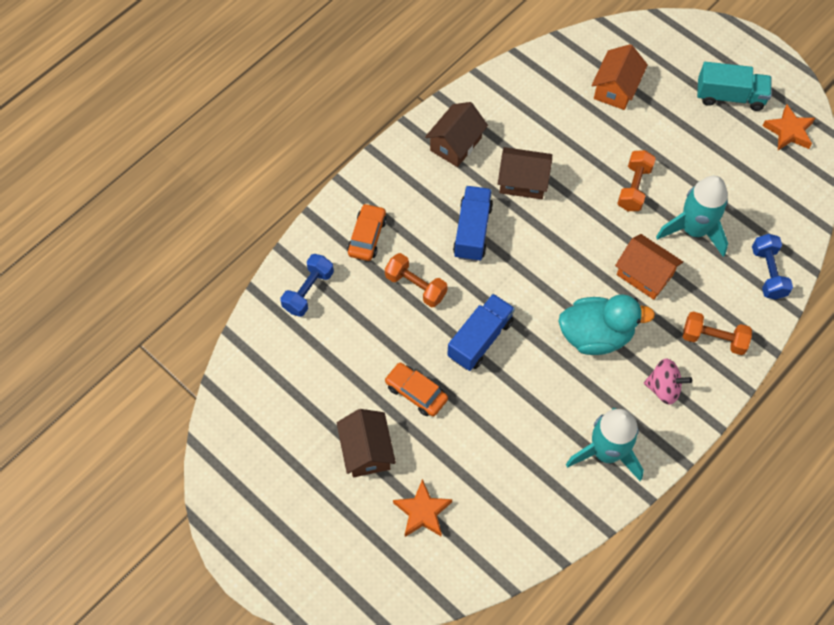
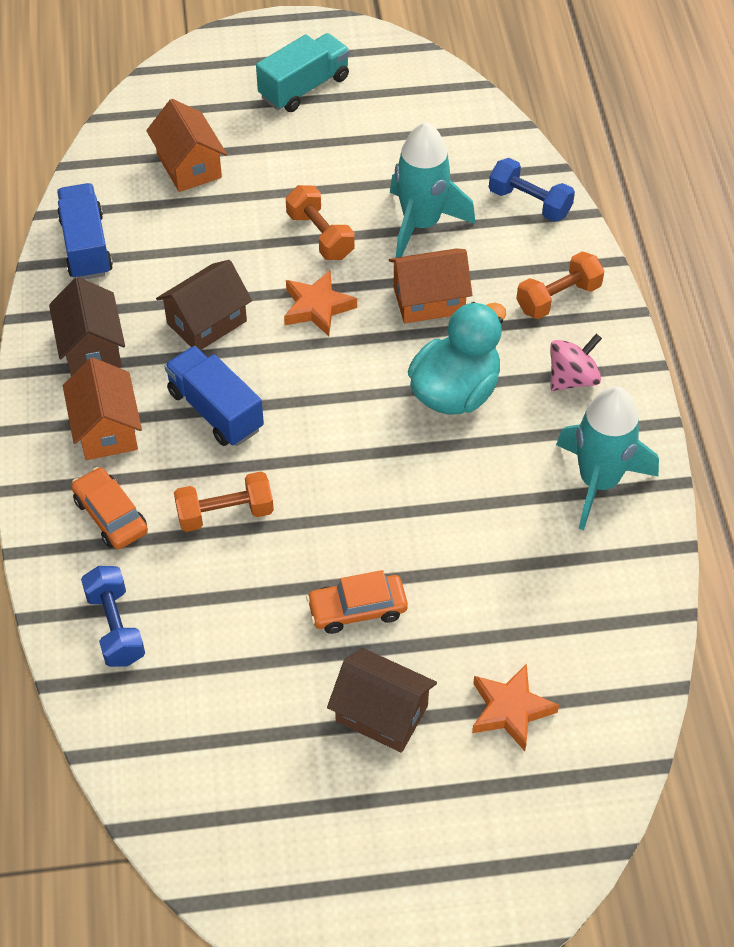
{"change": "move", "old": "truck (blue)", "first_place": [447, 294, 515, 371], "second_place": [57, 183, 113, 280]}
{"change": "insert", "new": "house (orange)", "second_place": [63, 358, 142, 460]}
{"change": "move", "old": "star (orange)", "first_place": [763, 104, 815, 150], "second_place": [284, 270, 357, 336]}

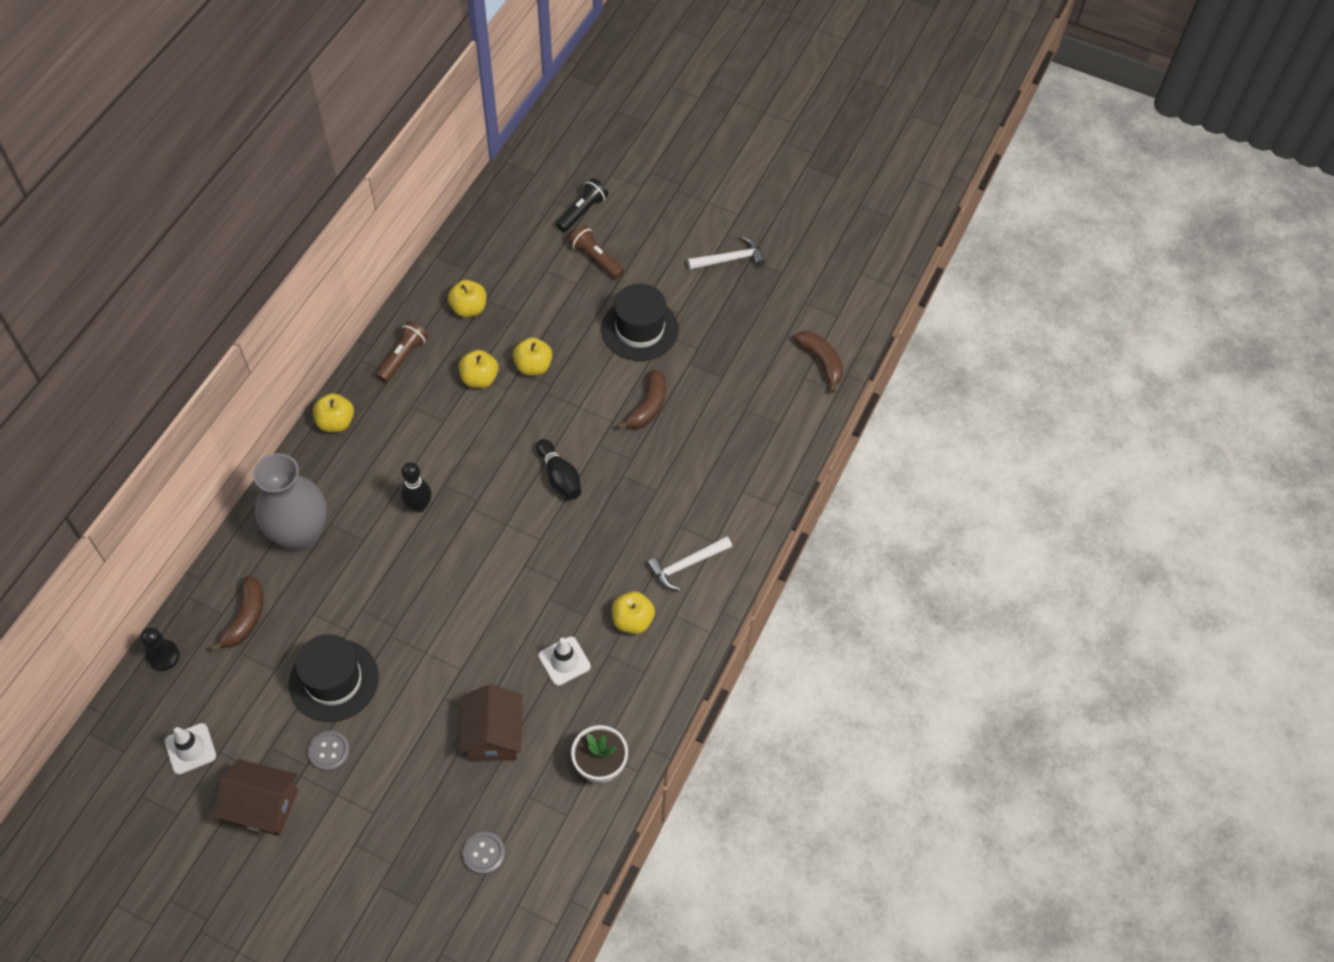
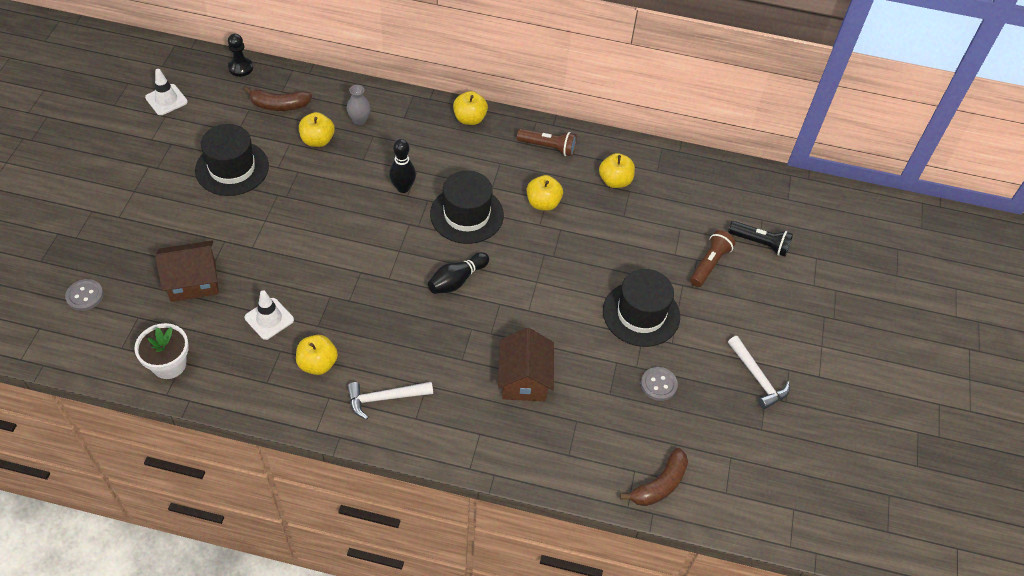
{"change": "move", "old": "apple (yellow)", "first_place": [513, 337, 552, 376], "second_place": [299, 112, 335, 147]}
{"change": "resize", "old": "vase (grey)", "first_place": [253, 453, 327, 552], "second_place": [347, 85, 370, 125], "factor": 0.42}
{"change": "rotate", "old": "hammer (white)", "first_place": [647, 536, 732, 591], "second_place": [347, 382, 433, 419], "degrees": -60}
{"change": "insert", "new": "hat (black)", "second_place": [430, 170, 504, 244]}
{"change": "move", "old": "house (brown)", "first_place": [215, 759, 298, 836], "second_place": [498, 328, 554, 401]}
{"change": "move", "old": "button (grey)", "first_place": [308, 731, 350, 771], "second_place": [641, 367, 678, 401]}
{"change": "delete", "old": "banana (brown)", "first_place": [617, 369, 666, 430]}

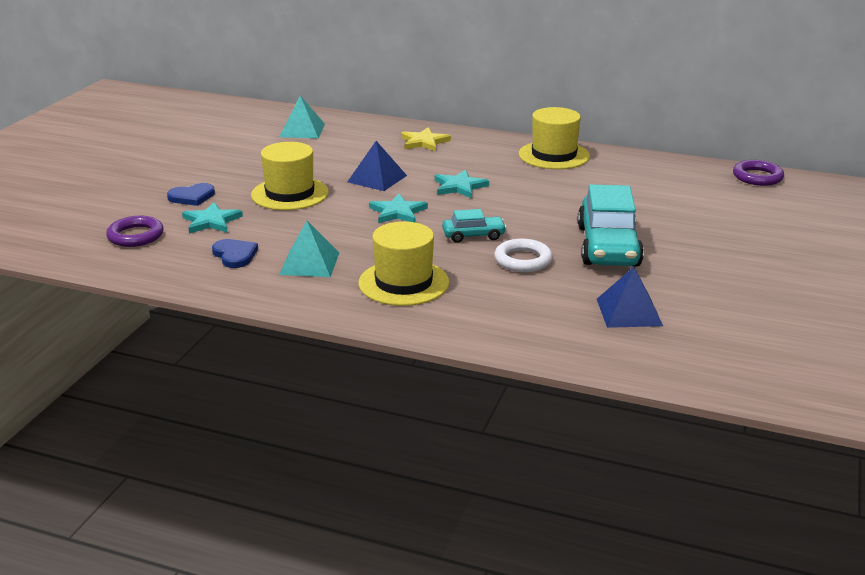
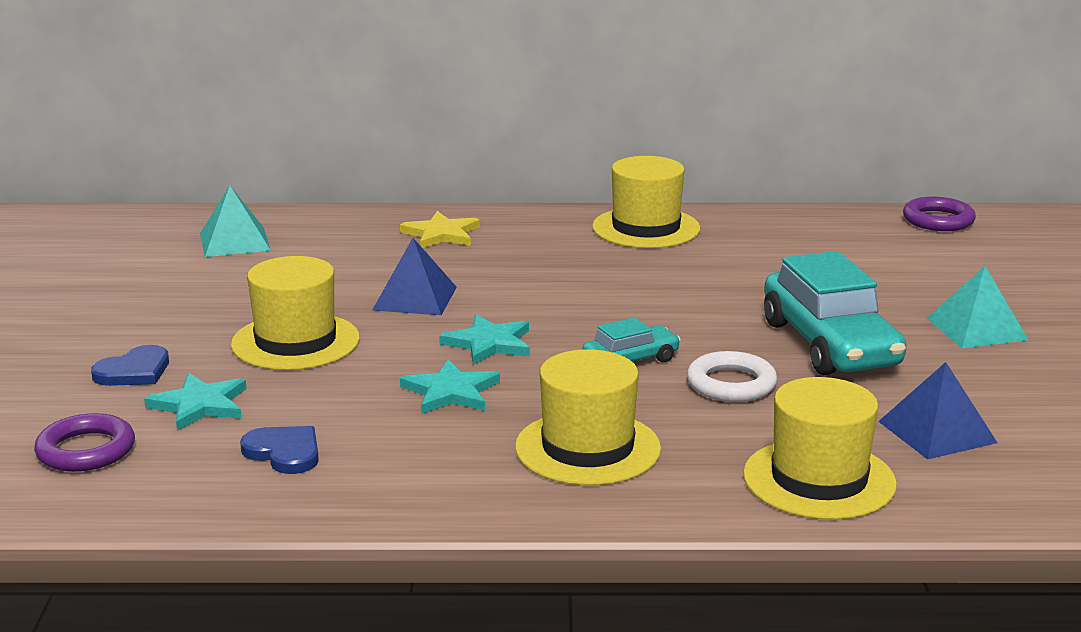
{"change": "move", "old": "star (turquoise)", "first_place": [435, 170, 489, 198], "second_place": [400, 359, 500, 414]}
{"change": "insert", "new": "hat (yellow)", "second_place": [743, 377, 897, 520]}
{"change": "move", "old": "pyramid (turquoise)", "first_place": [279, 221, 339, 277], "second_place": [927, 266, 1029, 348]}

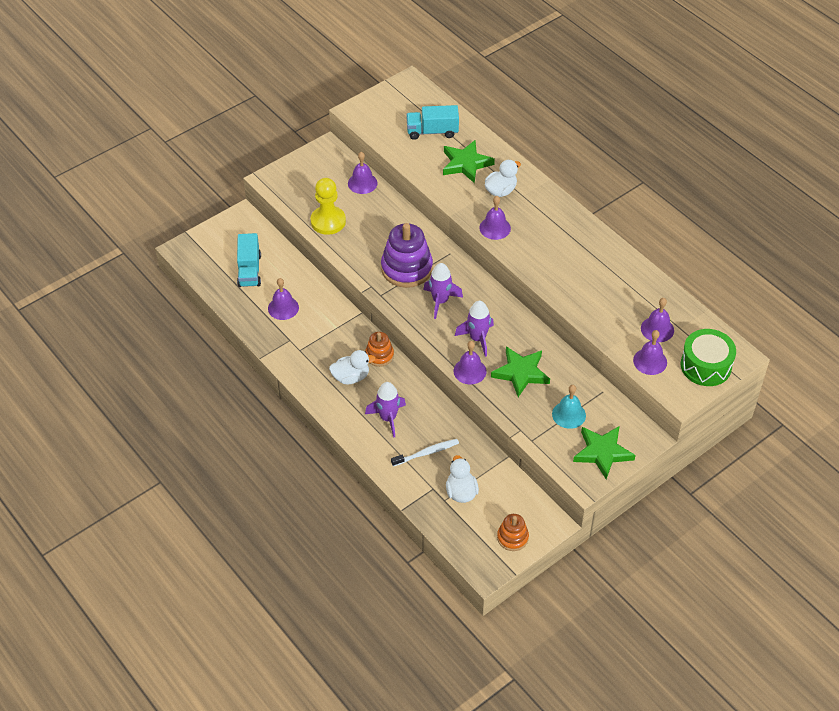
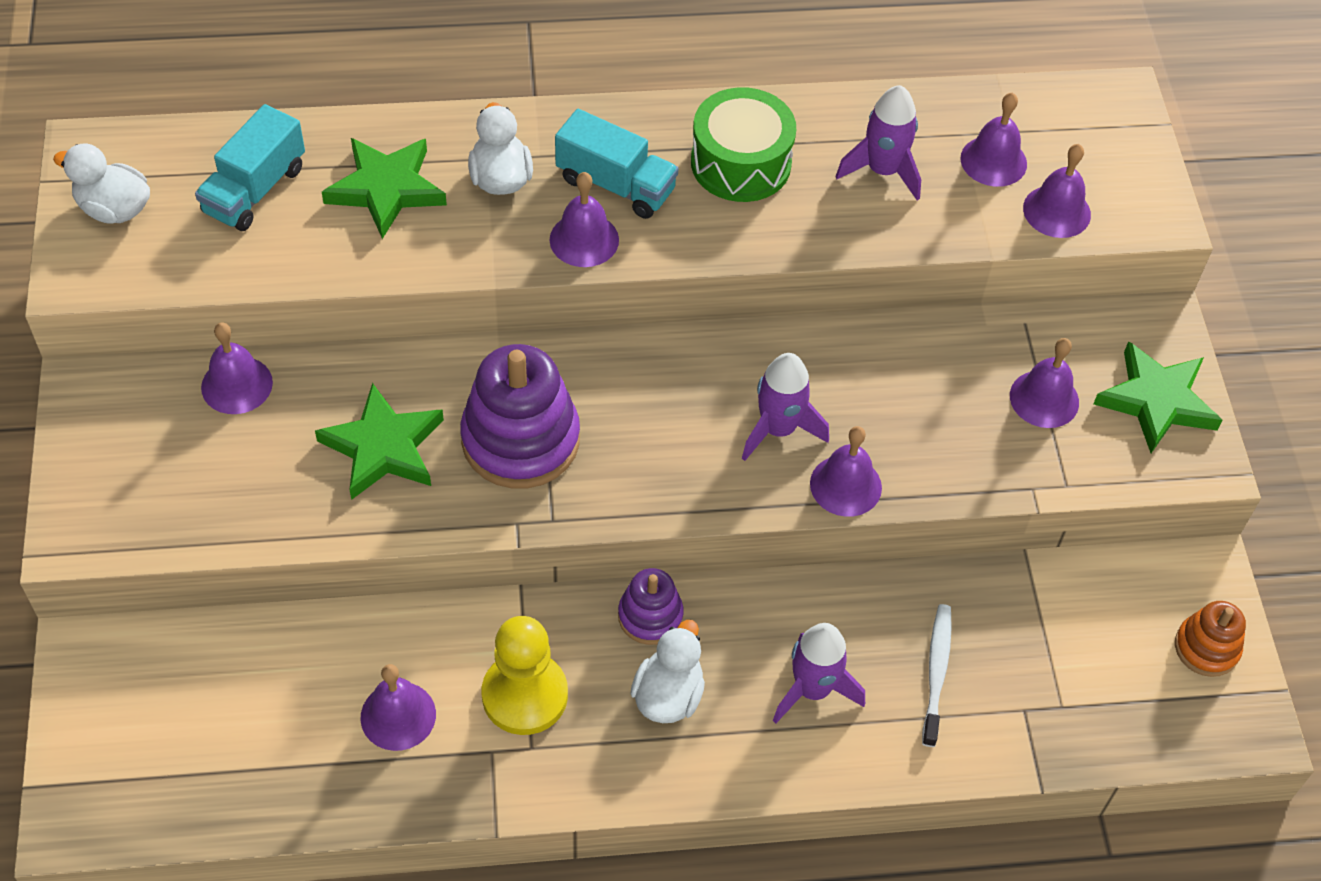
{"change": "move", "old": "duck (white)", "first_place": [446, 455, 479, 503], "second_place": [53, 144, 150, 223]}
{"change": "move", "old": "star (green)", "first_place": [491, 347, 550, 397], "second_place": [315, 383, 444, 500]}
{"change": "move", "old": "pawn (yellow)", "first_place": [311, 178, 346, 235], "second_place": [482, 616, 568, 735]}
{"change": "move", "old": "truck (turquoise)", "first_place": [237, 233, 261, 287], "second_place": [555, 109, 679, 219]}
{"change": "recolor", "old": "stacking toy (orange)", "new": "stacking toy (purple)", "first_place": [365, 332, 394, 367], "second_place": [618, 568, 684, 645]}
{"change": "move", "old": "drum (green)", "first_place": [681, 329, 736, 386], "second_place": [691, 87, 796, 202]}
{"change": "move", "old": "rocket (purple)", "first_place": [423, 263, 463, 319], "second_place": [835, 85, 921, 200]}
{"change": "recolor", "old": "bell (turquoise)", "new": "bell (purple)", "first_place": [552, 385, 586, 429], "second_place": [1010, 338, 1079, 428]}

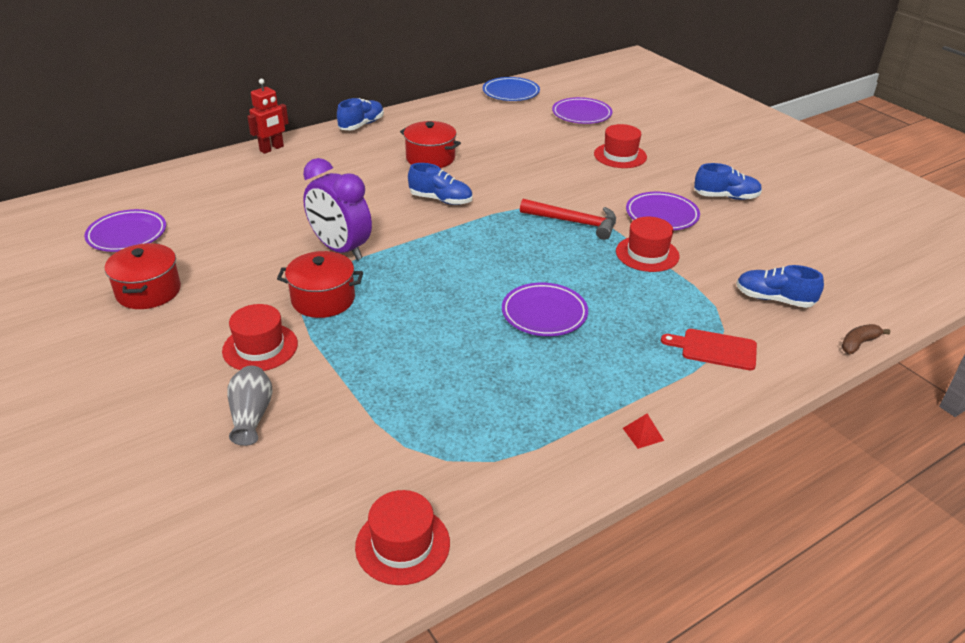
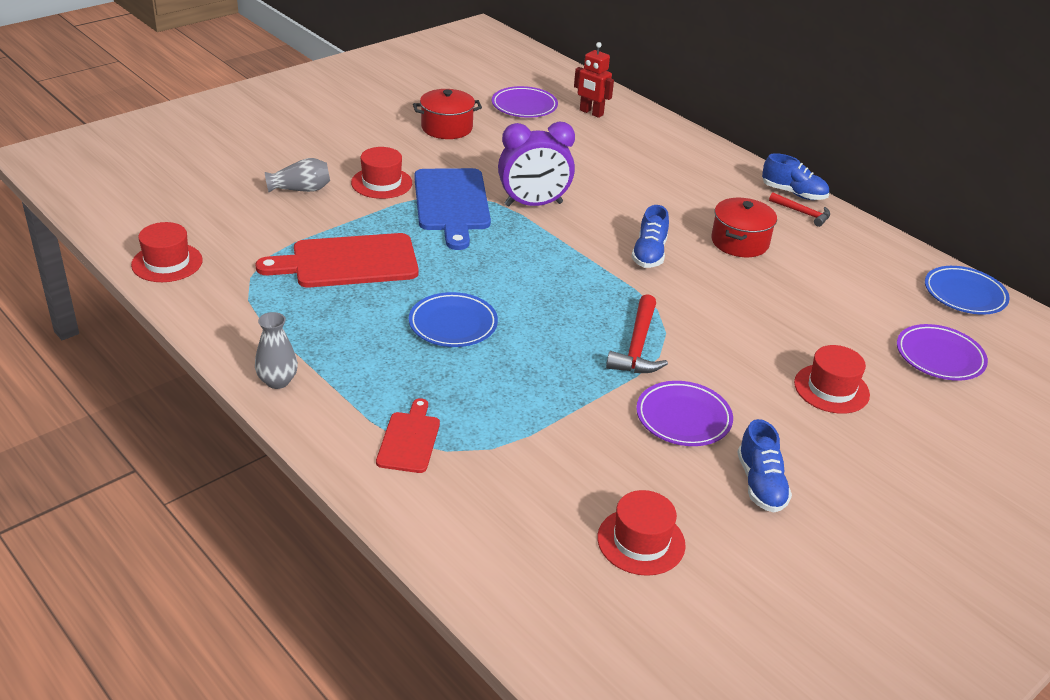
{"change": "insert", "new": "cutting board (red)", "second_place": [255, 233, 419, 287]}
{"change": "replace", "old": "pyramid (red)", "new": "vase (grey)", "first_place": [623, 414, 664, 449], "second_place": [255, 312, 298, 389]}
{"change": "recolor", "old": "plate (purple)", "new": "plate (blue)", "first_place": [502, 283, 588, 336], "second_place": [409, 292, 498, 347]}
{"change": "replace", "old": "pot (red)", "new": "cutting board (blue)", "first_place": [277, 251, 363, 318], "second_place": [414, 168, 491, 250]}
{"change": "rotate", "old": "clock (purple)", "first_place": [303, 158, 372, 260], "second_place": [498, 122, 575, 206], "degrees": -135}
{"change": "move", "old": "robot (red)", "first_place": [247, 79, 289, 154], "second_place": [574, 42, 614, 118]}
{"change": "move", "old": "hat (red)", "first_place": [616, 217, 679, 272], "second_place": [597, 490, 686, 576]}
{"change": "insert", "new": "hammer (red)", "second_place": [769, 193, 830, 227]}
{"change": "delete", "old": "shoe (blue)", "first_place": [736, 265, 824, 308]}
{"change": "delete", "old": "banana (brown)", "first_place": [841, 324, 890, 354]}

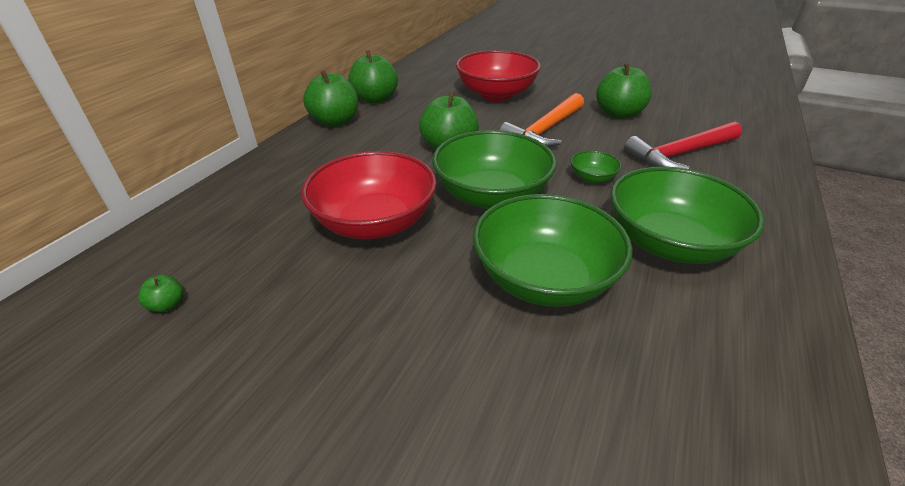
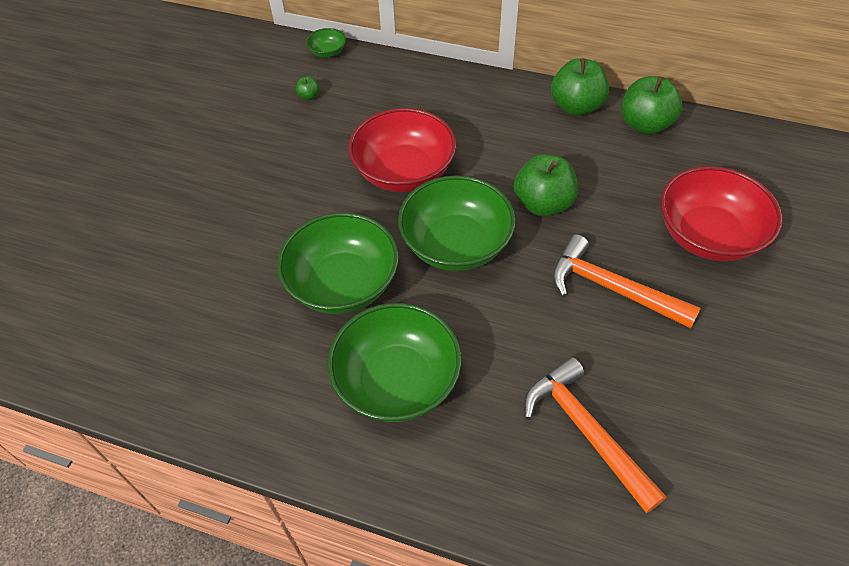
{"change": "move", "old": "bowl (green)", "first_place": [571, 151, 622, 184], "second_place": [306, 28, 346, 58]}
{"change": "recolor", "old": "hammer (red)", "new": "hammer (orange)", "first_place": [624, 121, 742, 169], "second_place": [524, 357, 666, 513]}
{"change": "delete", "old": "apple (green)", "first_place": [596, 62, 652, 119]}

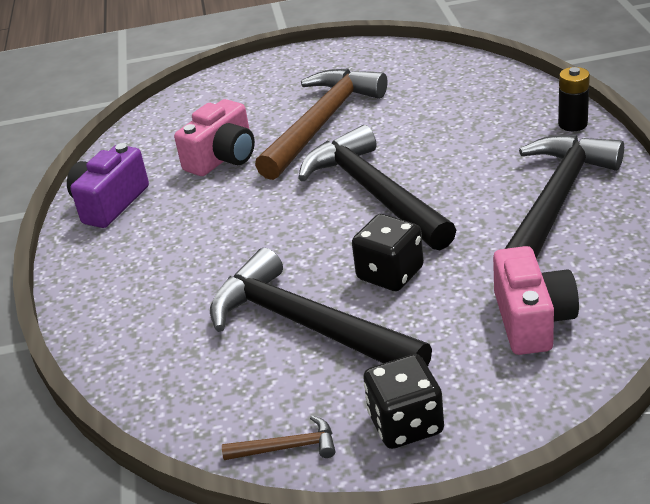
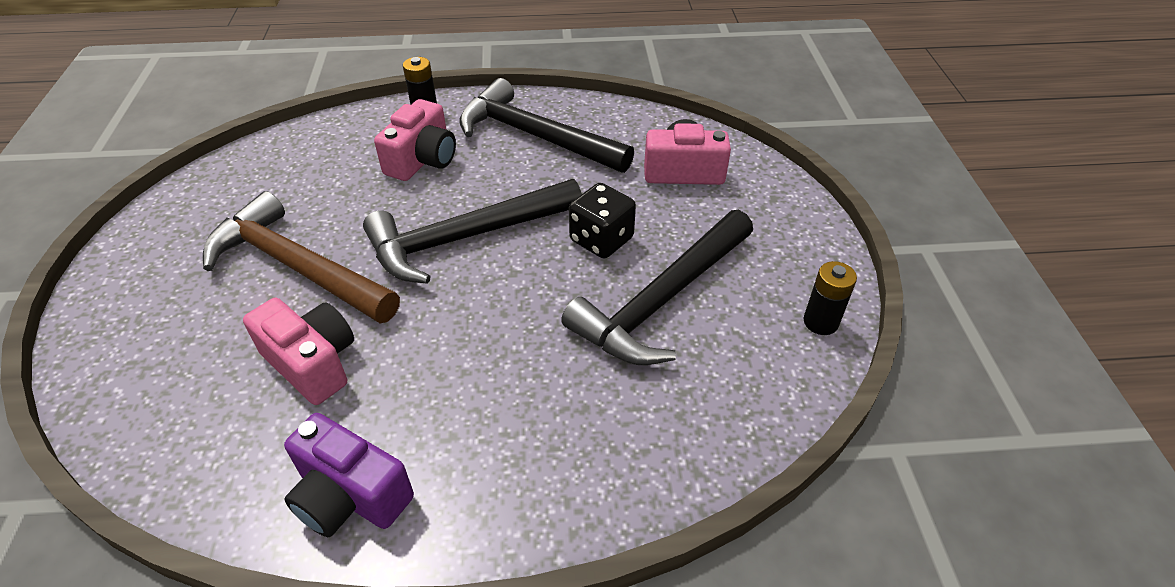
{"change": "insert", "new": "camera (pink)", "second_place": [374, 99, 456, 181]}
{"change": "replace", "old": "hammer (brown)", "new": "battery (black)", "first_place": [222, 416, 335, 460], "second_place": [804, 261, 857, 335]}
{"change": "delete", "old": "dice (black)", "first_place": [363, 354, 444, 449]}

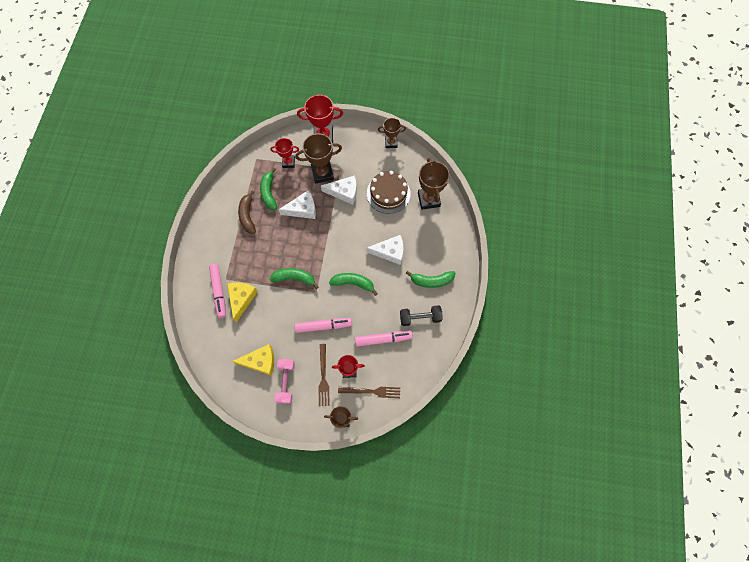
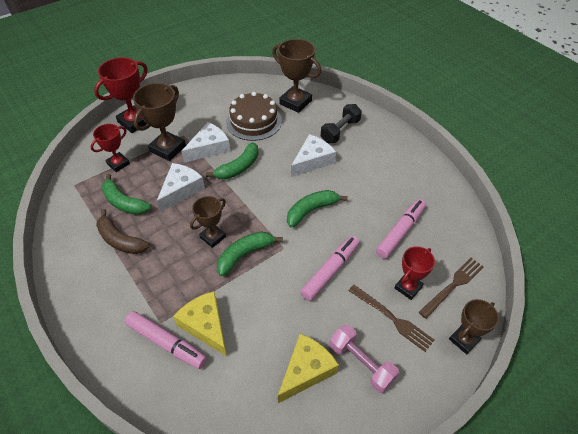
{"change": "move", "old": "trophy (brown)", "first_place": [378, 118, 406, 148], "second_place": [190, 196, 226, 248]}
{"change": "move", "old": "banana (green)", "first_place": [406, 271, 455, 288], "second_place": [206, 142, 259, 179]}
{"change": "move", "old": "dumbbell (black)", "first_place": [400, 305, 443, 326], "second_place": [321, 104, 362, 143]}

